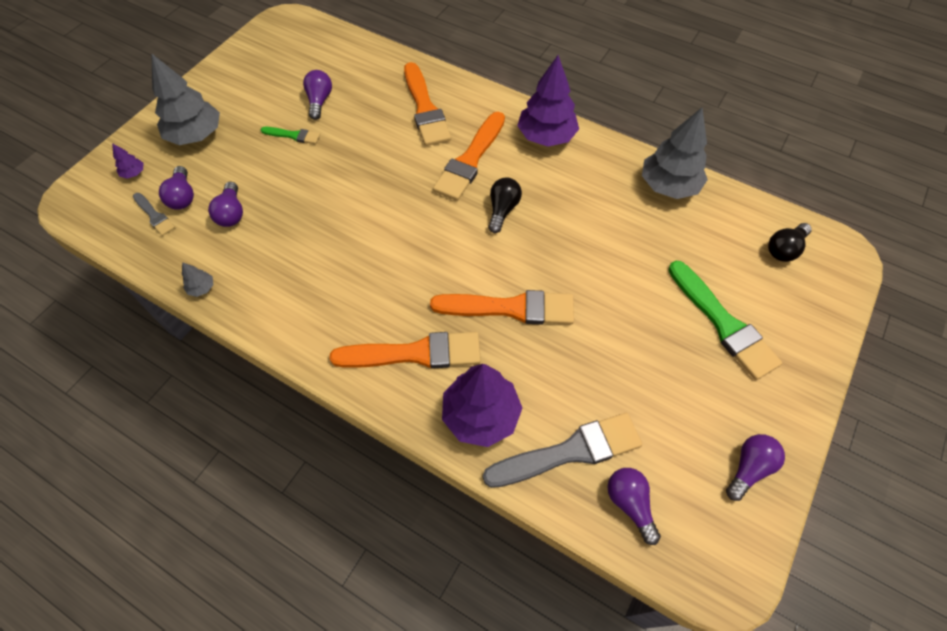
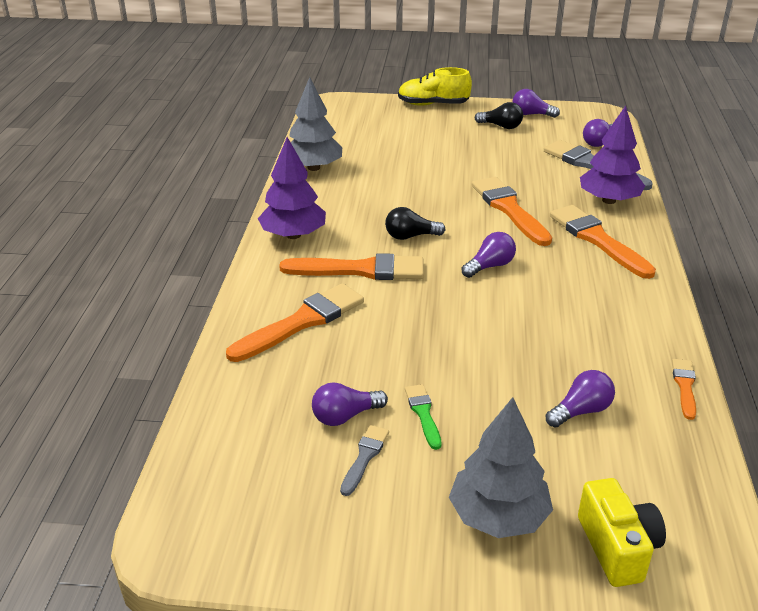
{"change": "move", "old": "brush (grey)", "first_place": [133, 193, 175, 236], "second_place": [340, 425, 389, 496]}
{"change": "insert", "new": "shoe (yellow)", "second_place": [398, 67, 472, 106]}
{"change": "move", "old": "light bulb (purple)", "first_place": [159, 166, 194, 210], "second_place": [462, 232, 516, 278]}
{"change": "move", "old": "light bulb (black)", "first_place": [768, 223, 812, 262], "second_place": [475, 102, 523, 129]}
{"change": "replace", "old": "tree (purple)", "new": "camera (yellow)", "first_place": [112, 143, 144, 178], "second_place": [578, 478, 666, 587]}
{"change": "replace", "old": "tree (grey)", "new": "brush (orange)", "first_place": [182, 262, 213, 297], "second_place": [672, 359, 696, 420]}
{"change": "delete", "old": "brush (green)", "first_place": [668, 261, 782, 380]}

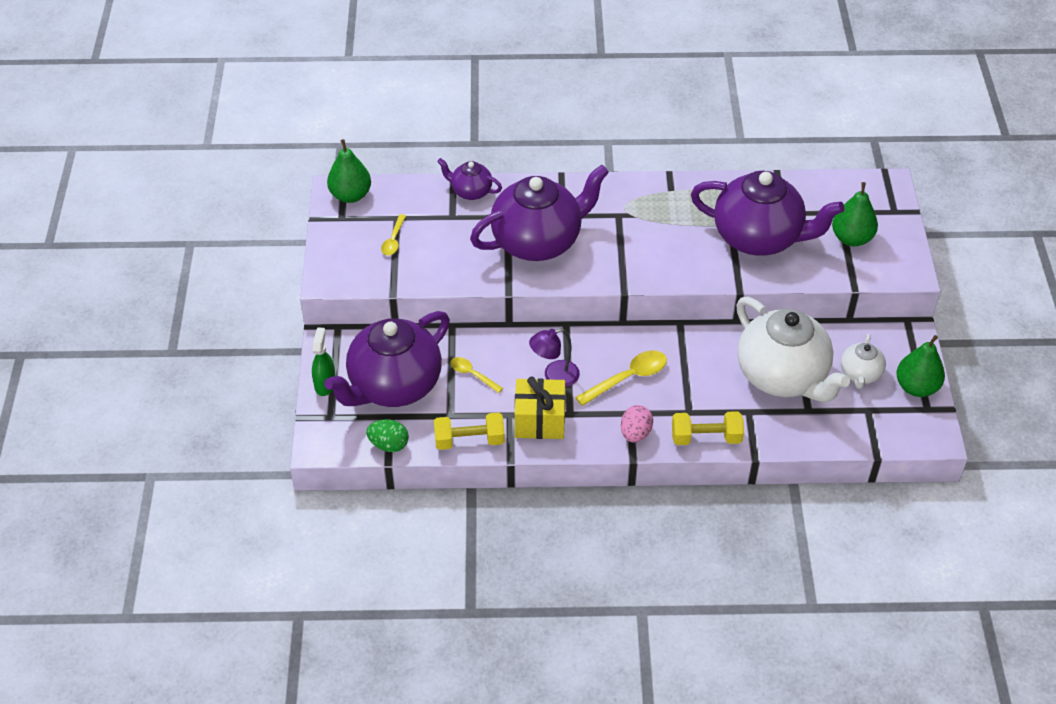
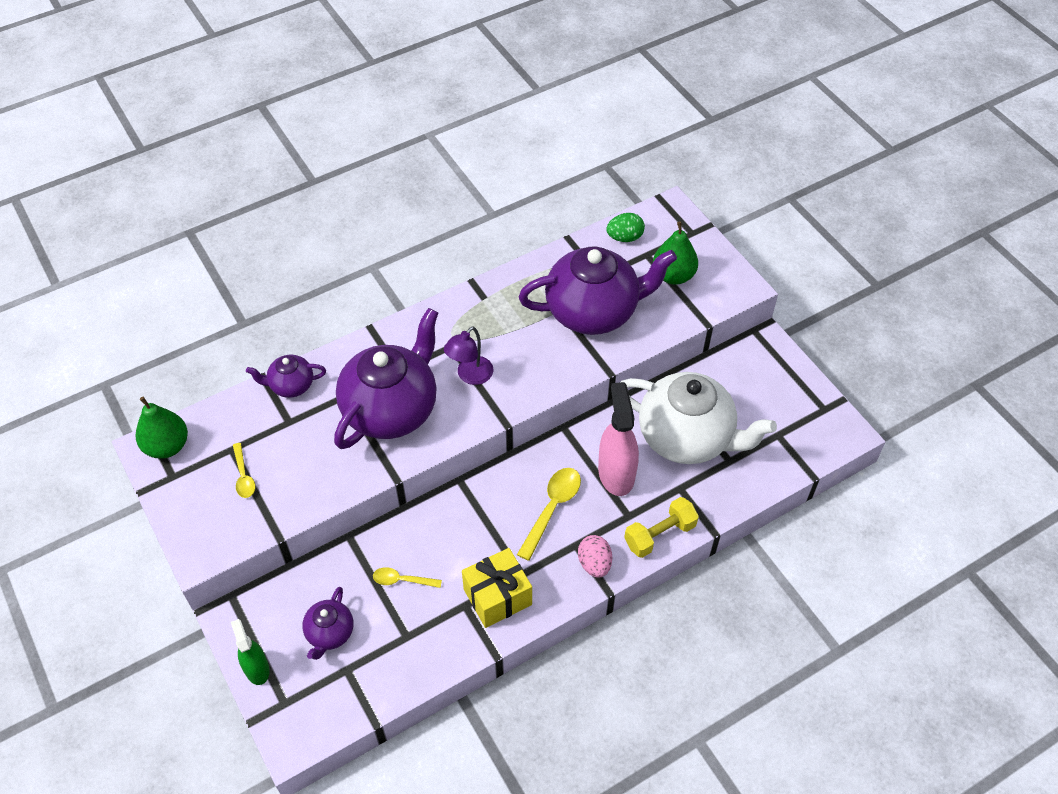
{"change": "resize", "old": "teapot (purple)", "first_place": [324, 311, 450, 407], "second_place": [302, 587, 353, 660], "factor": 0.47}
{"change": "move", "old": "lamp (purple)", "first_place": [529, 328, 580, 387], "second_place": [444, 326, 493, 385]}
{"change": "insert", "new": "spray bottle (pink)", "second_place": [598, 382, 639, 496]}
{"change": "move", "old": "egg (green)", "first_place": [366, 419, 409, 452], "second_place": [606, 213, 645, 242]}
{"change": "delete", "old": "dumbbell (yellow)", "first_place": [434, 412, 505, 450]}
{"change": "delete", "old": "teapot (white)", "first_place": [841, 333, 886, 389]}
{"change": "delete", "old": "pear (green)", "first_place": [896, 335, 945, 397]}

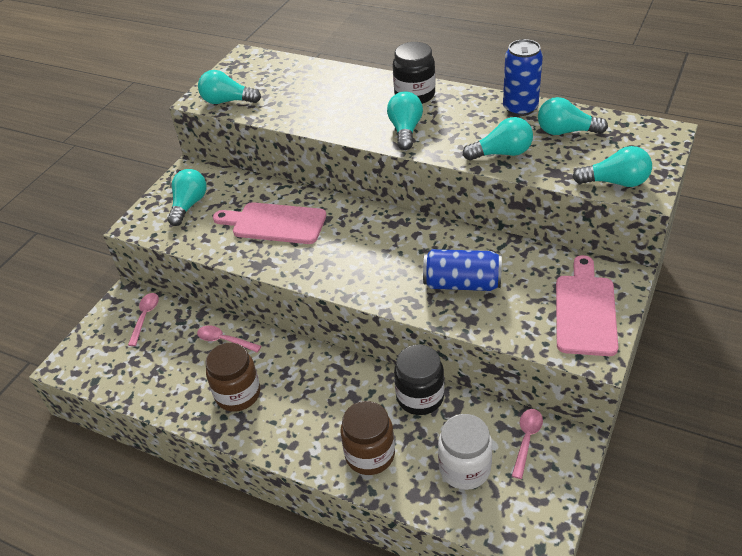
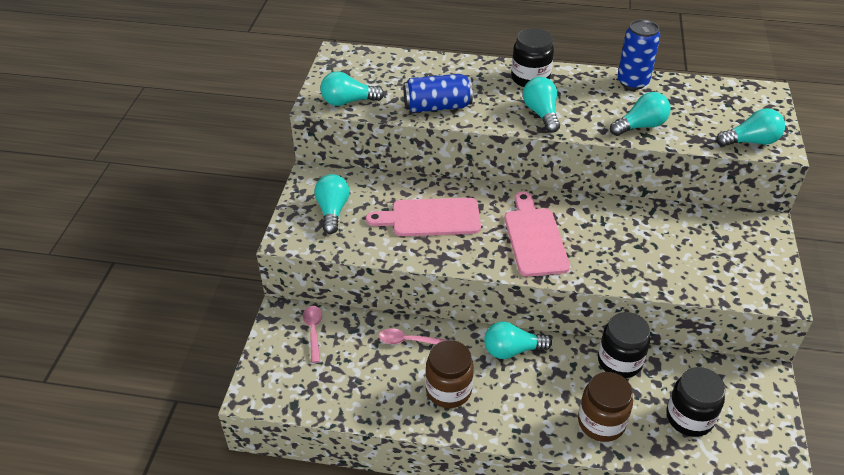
{"change": "move", "old": "can (blue)", "first_place": [423, 249, 502, 291], "second_place": [403, 74, 473, 113]}
{"change": "move", "old": "light bulb (turquoise)", "first_place": [538, 97, 608, 135], "second_place": [484, 322, 552, 359]}
{"change": "move", "old": "cutting board (pink)", "first_place": [556, 255, 618, 356], "second_place": [505, 192, 570, 277]}
{"change": "recolor", "old": "jar (white)", "new": "jar (black)", "first_place": [438, 414, 492, 490], "second_place": [666, 367, 726, 437]}
{"change": "delete", "old": "spoon (pink)", "first_place": [512, 409, 543, 479]}

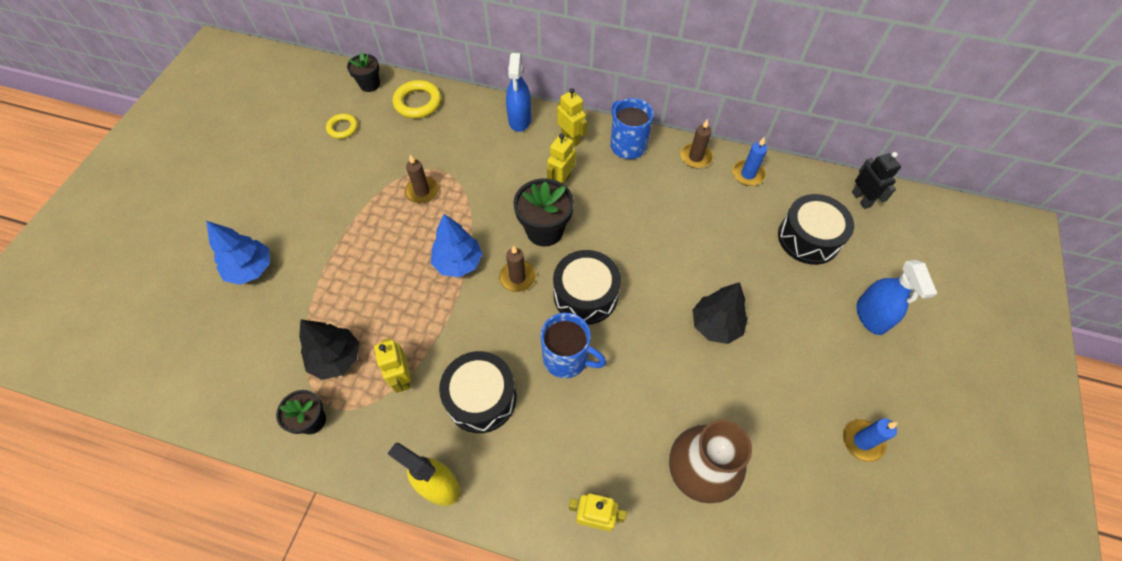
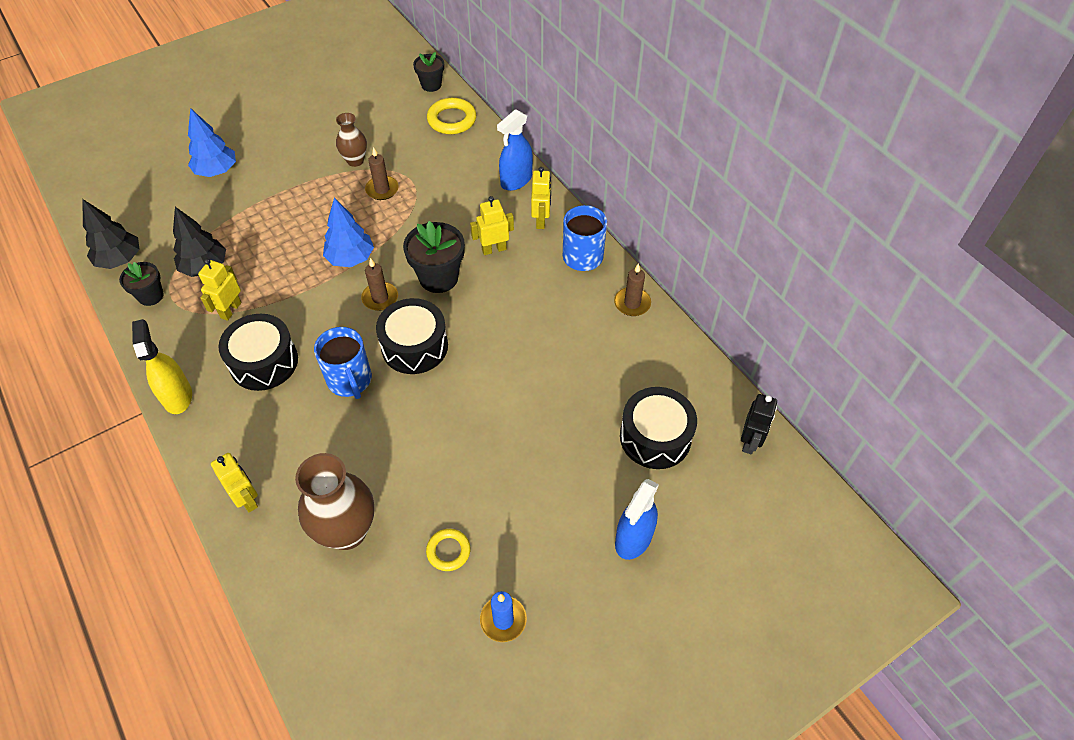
{"change": "move", "old": "tree (black)", "first_place": [693, 282, 748, 344], "second_place": [82, 199, 140, 269]}
{"change": "insert", "new": "vase (brown)", "second_place": [336, 113, 367, 167]}
{"change": "move", "old": "ring (yellow)", "first_place": [326, 114, 358, 139], "second_place": [426, 529, 470, 571]}
{"change": "delete", "old": "candle (blue)", "first_place": [732, 137, 767, 186]}

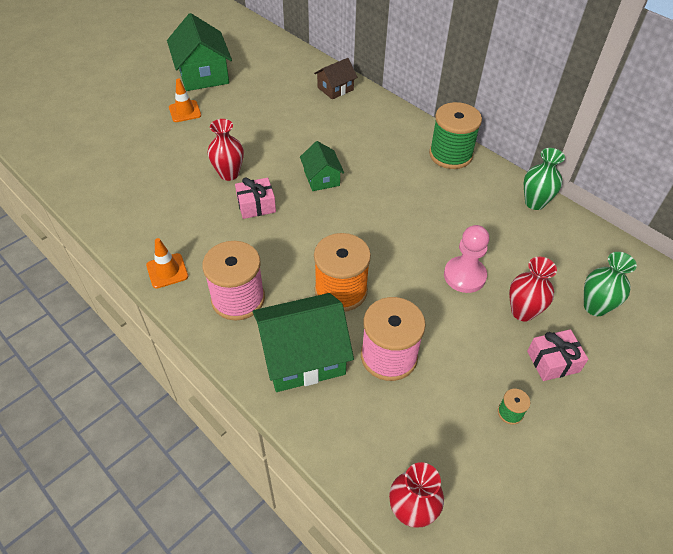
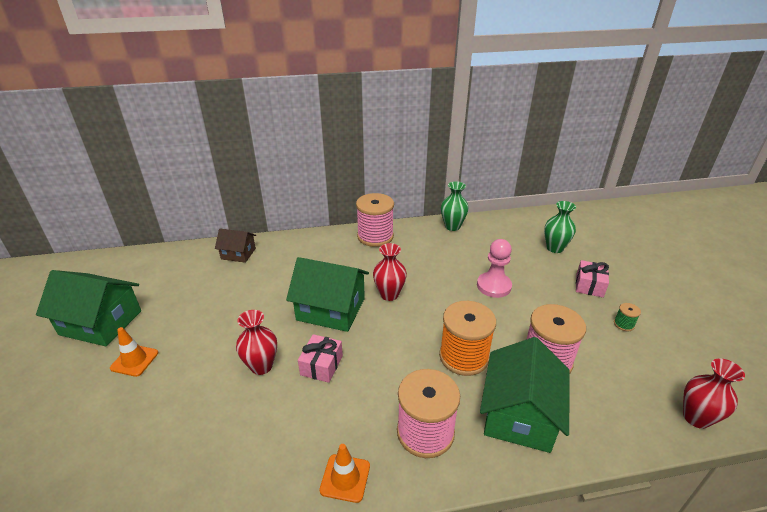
{"change": "rotate", "old": "house (brown)", "first_place": [314, 58, 358, 99], "second_place": [215, 229, 256, 263], "degrees": -75}
{"change": "resize", "old": "house (green)", "first_place": [300, 141, 344, 191], "second_place": [286, 257, 369, 332], "factor": 1.78}
{"change": "recolor", "old": "spool (green)", "new": "spool (pink)", "first_place": [429, 102, 482, 169], "second_place": [356, 193, 394, 247]}
{"change": "move", "old": "vase (red)", "first_place": [509, 257, 557, 322], "second_place": [373, 243, 407, 301]}

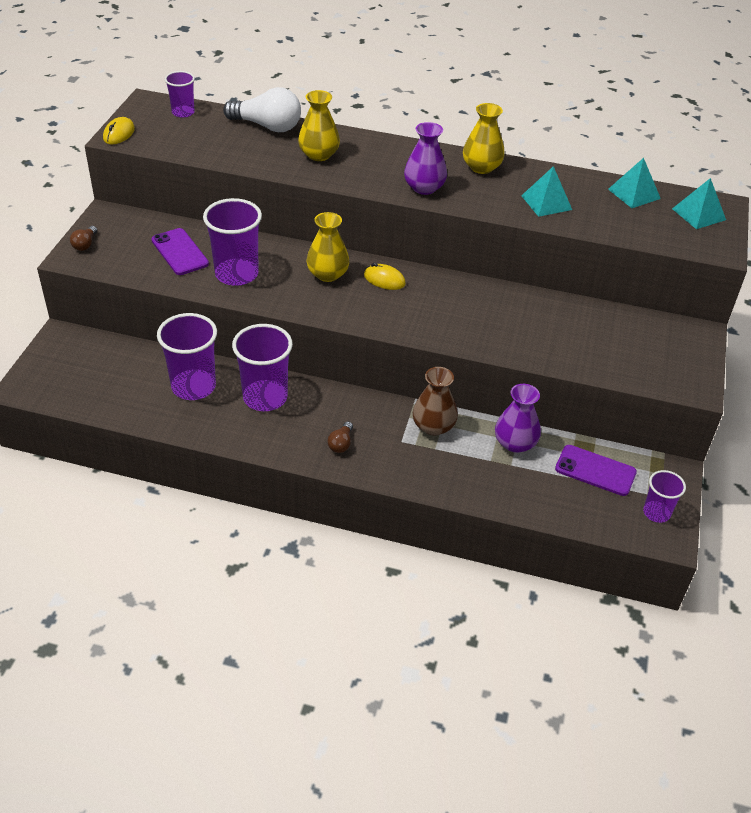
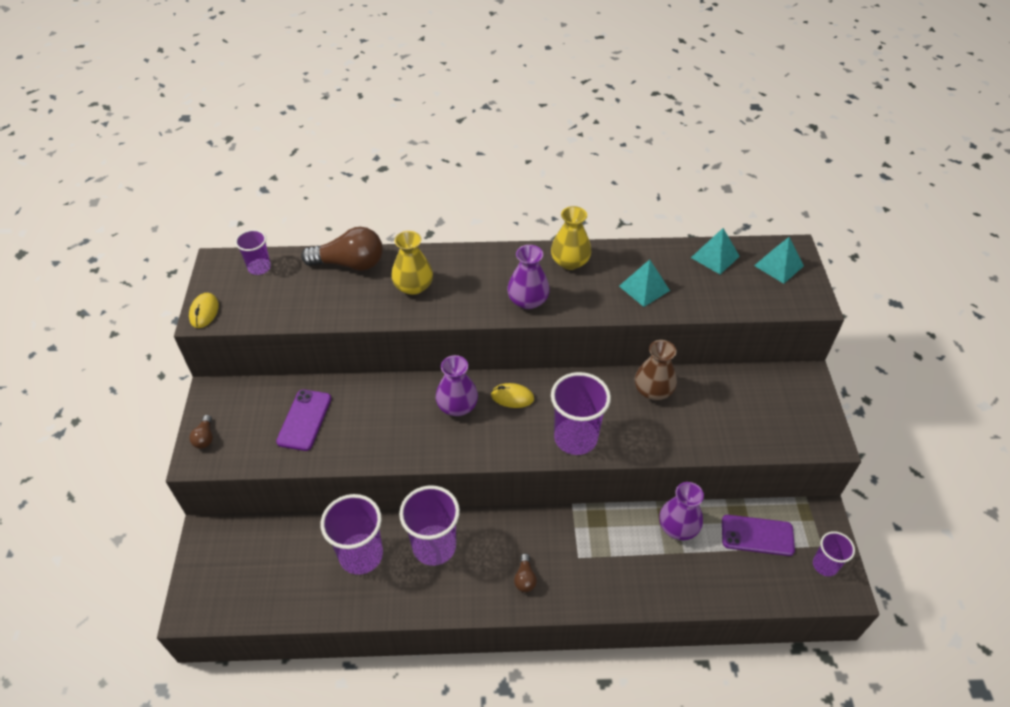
{"change": "rotate", "old": "phone (purple)", "first_place": [152, 228, 209, 275], "second_place": [276, 389, 331, 451], "degrees": 60}
{"change": "recolor", "old": "light bulb (white)", "new": "light bulb (brown)", "first_place": [223, 87, 301, 132], "second_place": [301, 227, 383, 271]}
{"change": "recolor", "old": "vase (yellow)", "new": "vase (purple)", "first_place": [306, 212, 350, 282], "second_place": [436, 355, 478, 416]}
{"change": "move", "old": "cup (purple)", "first_place": [203, 198, 262, 286], "second_place": [551, 372, 611, 455]}
{"change": "move", "old": "vase (brown)", "first_place": [413, 367, 458, 435], "second_place": [635, 340, 677, 400]}

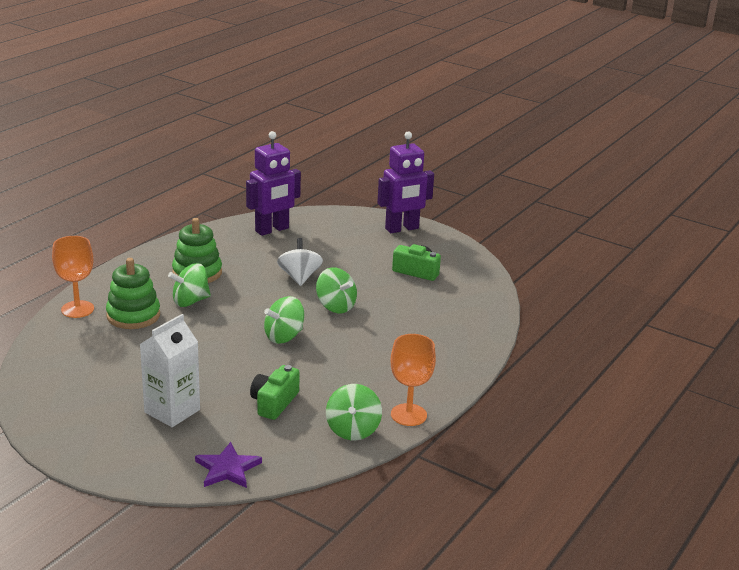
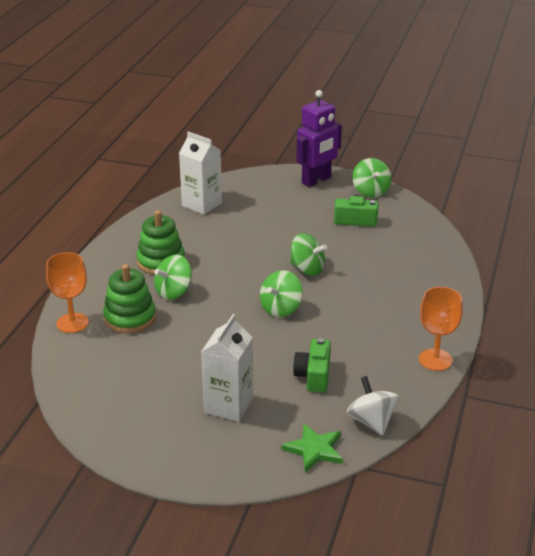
{"change": "replace", "old": "robot (purple)", "new": "carton (white)", "first_place": [246, 131, 301, 236], "second_place": [179, 132, 222, 215]}
{"change": "recolor", "old": "star (purple)", "new": "star (green)", "first_place": [195, 442, 262, 488], "second_place": [281, 424, 343, 472]}
{"change": "move", "old": "spinning top (white)", "first_place": [277, 238, 323, 286], "second_place": [347, 376, 399, 436]}
{"change": "move", "old": "spinning top (green)", "first_place": [326, 384, 382, 440], "second_place": [353, 158, 392, 198]}

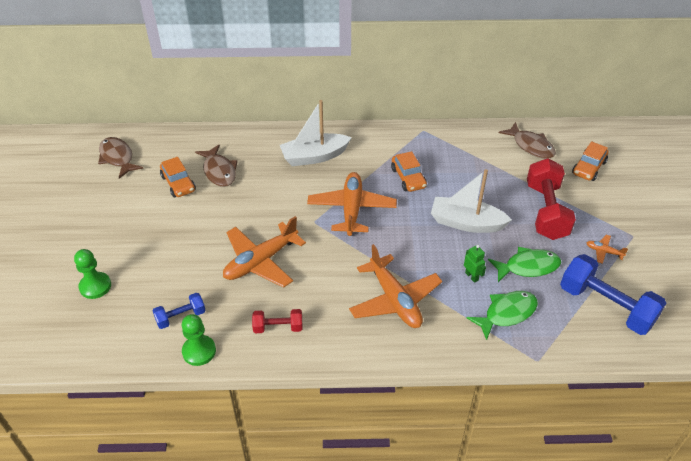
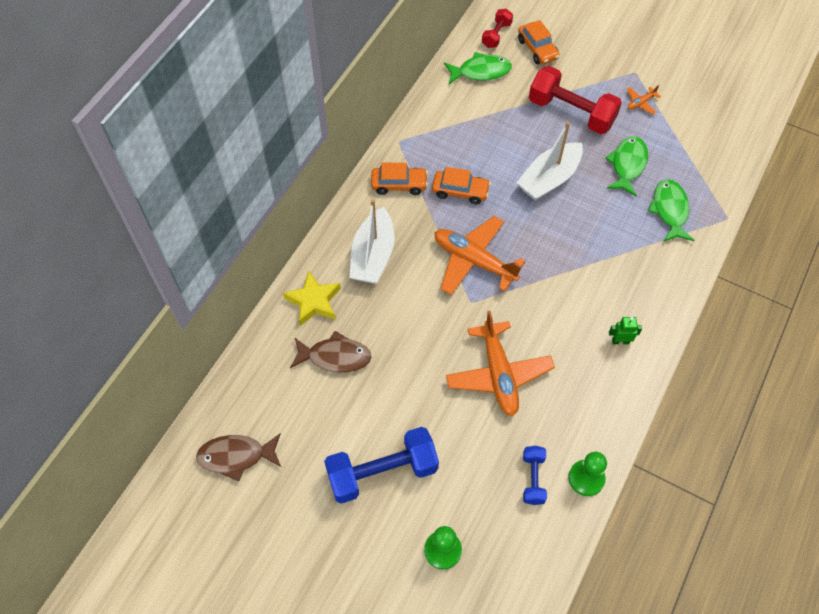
{"change": "insert", "new": "star (yellow)", "second_place": [283, 270, 341, 326]}
{"change": "move", "old": "dumbbell (blue)", "first_place": [560, 254, 666, 335], "second_place": [324, 427, 439, 504]}
{"change": "move", "old": "car (orange)", "first_place": [160, 157, 196, 197], "second_place": [371, 163, 428, 195]}
{"change": "recolor", "old": "fish (brown)", "new": "fish (green)", "first_place": [499, 122, 556, 159], "second_place": [444, 52, 512, 84]}
{"change": "move", "old": "dumbbell (red)", "first_place": [252, 309, 302, 333], "second_place": [482, 9, 513, 48]}
{"change": "move", "old": "robot (green)", "first_place": [464, 245, 486, 283], "second_place": [609, 317, 642, 344]}
{"change": "delete", "old": "plane (orange)", "first_place": [349, 244, 442, 328]}

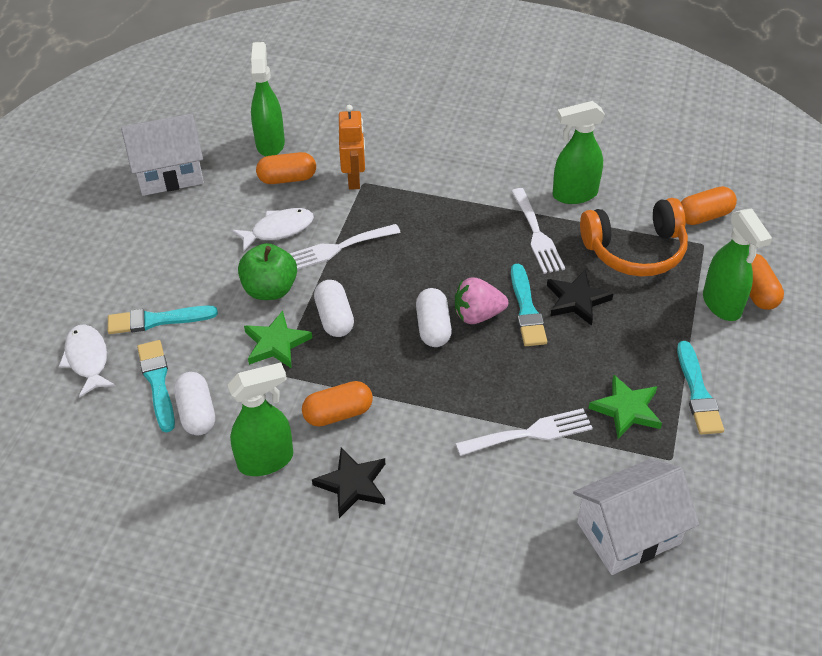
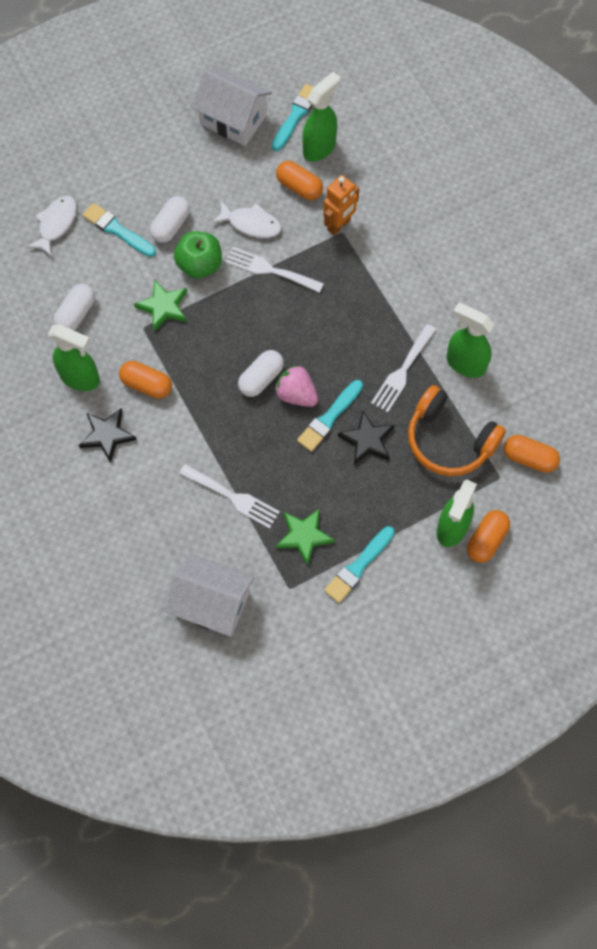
{"change": "move", "old": "capsule (white)", "first_place": [314, 280, 354, 337], "second_place": [150, 196, 190, 243]}
{"change": "move", "old": "brush (turquoise)", "first_place": [137, 340, 175, 432], "second_place": [272, 84, 313, 151]}

